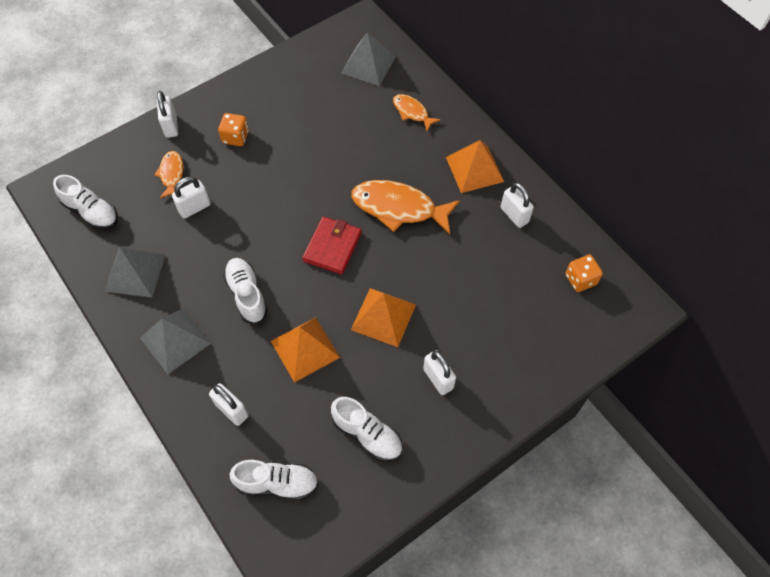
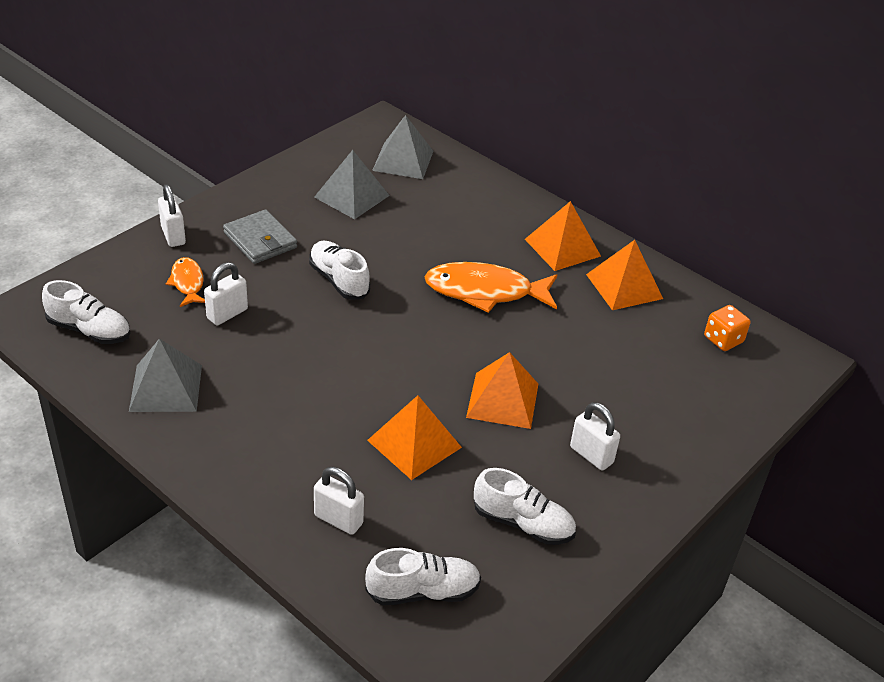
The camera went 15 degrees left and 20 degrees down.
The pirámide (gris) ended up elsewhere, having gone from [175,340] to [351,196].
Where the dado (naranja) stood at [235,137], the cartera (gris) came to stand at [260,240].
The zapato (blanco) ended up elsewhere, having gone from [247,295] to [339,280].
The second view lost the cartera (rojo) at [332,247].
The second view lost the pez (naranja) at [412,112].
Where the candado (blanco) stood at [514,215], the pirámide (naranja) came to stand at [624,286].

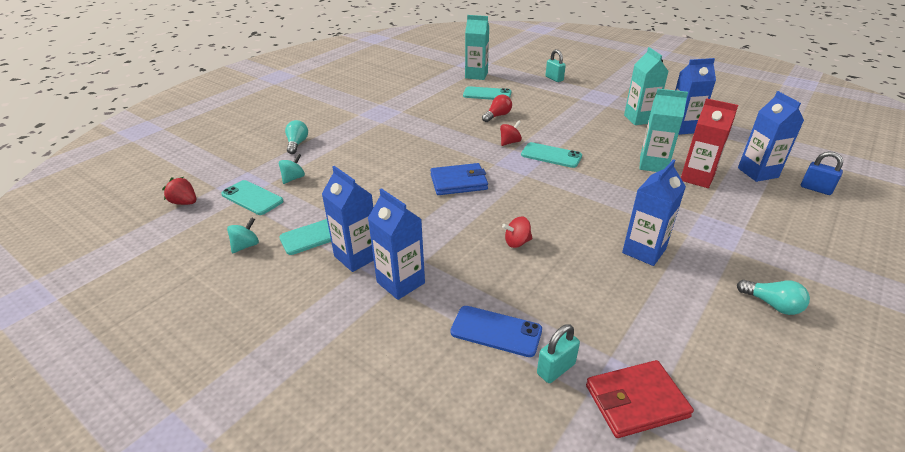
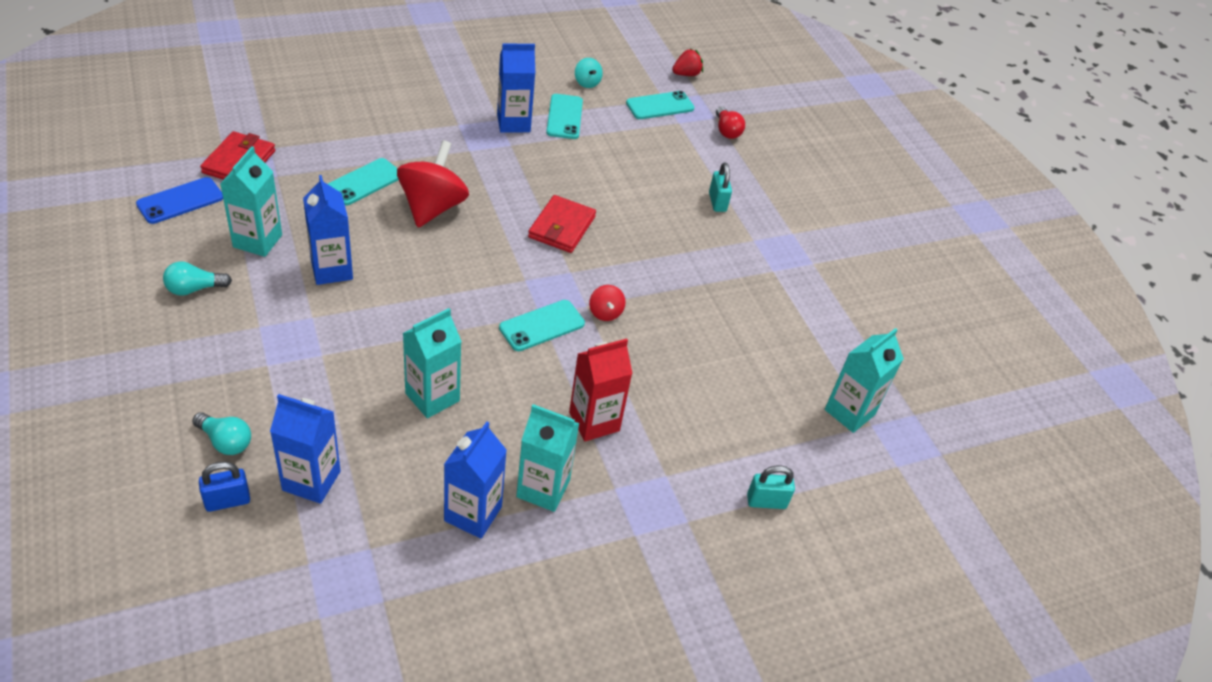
The camera went 115 degrees right and 10 degrees up.
The second view lost the peonza (turquesa) at [293,178].
The bombilla (turquesa) ended up elsewhere, having gone from [297,144] to [226,441].
The second view lost the cartón de leche (azul) at [400,282].
What was the cartera (azul) at [458,182] turned into the cartera (rojo) at [562,227].
The móvil (azul) ended up elsewhere, having gone from [496,331] to [180,201].
The móvil (turquesa) ended up elsewhere, having gone from [487,94] to [364,182].
The bombilla (rojo) ended up elsewhere, having gone from [497,116] to [726,131].
The size of the peonza (rojo) at [517,242] changed by a factor of 2.15.
The candado (turquesa) ended up elsewhere, having gone from [556,369] to [717,202].
The cartón de leche (rojo) ended up elsewhere, having gone from [697,178] to [594,421].
The second view gained the cartón de leche (turquesa) at [257,241].

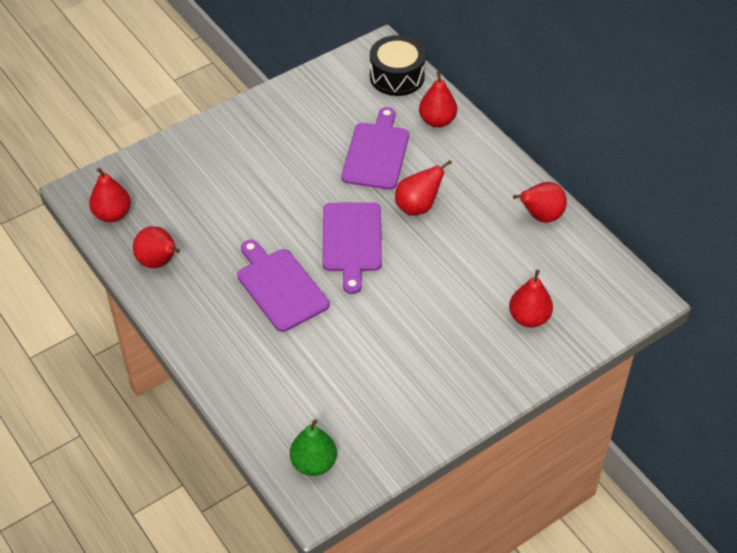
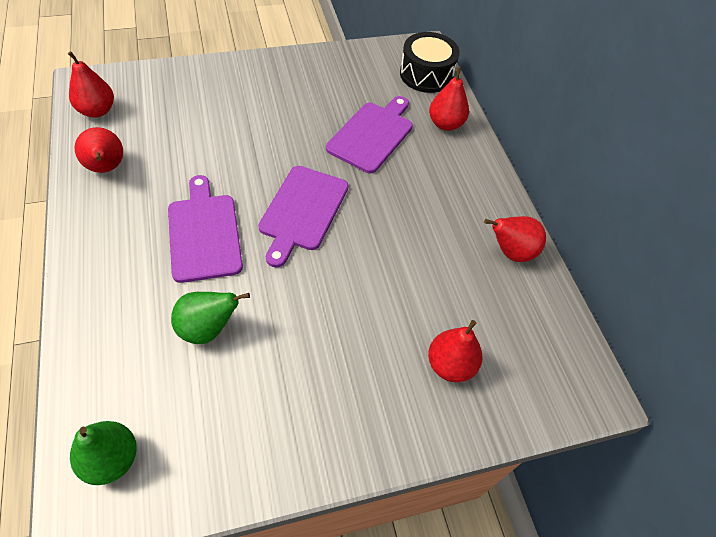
The camera went 15 degrees right and 5 degrees up.
The second view lost the pera (rojo) at [417,206].
The second view gained the pera (verde) at [208,328].

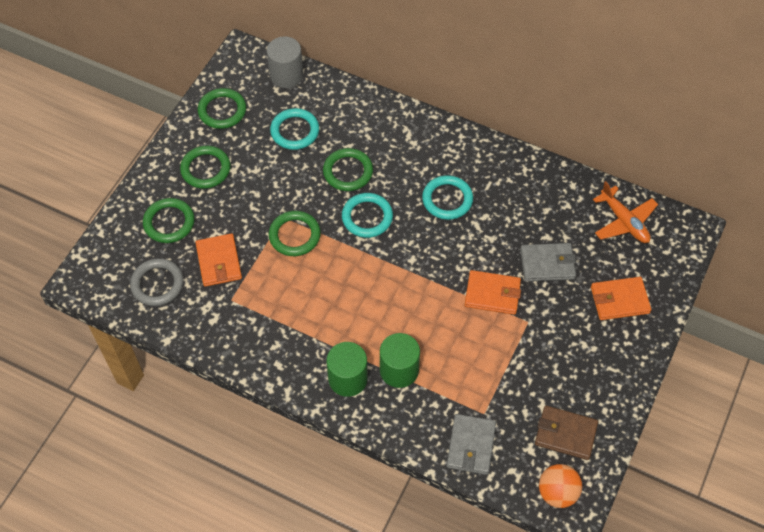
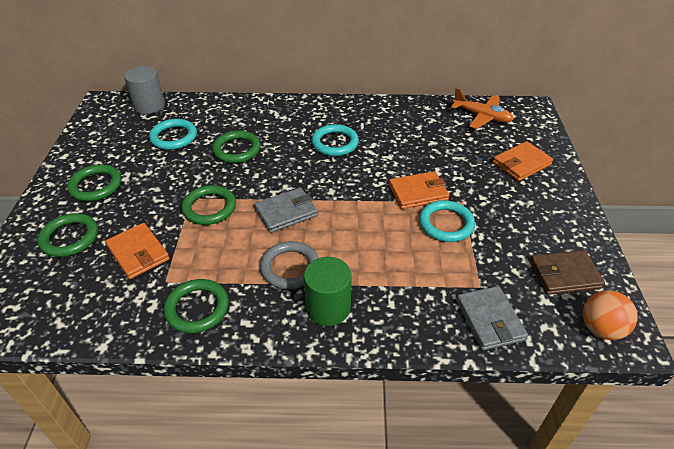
The camera went 25 degrees left and 15 degrees down.
The anillo (gris) ended up elsewhere, having gone from [157,284] to [290,268].
The anillo (verde) ended up elsewhere, having gone from [222,111] to [197,308].
The anillo (turquesa) ended up elsewhere, having gone from [367,217] to [446,224].
The second view lost the cilindro (verde) at [399,370].
The cartera (gris) ended up elsewhere, having gone from [547,264] to [286,212].

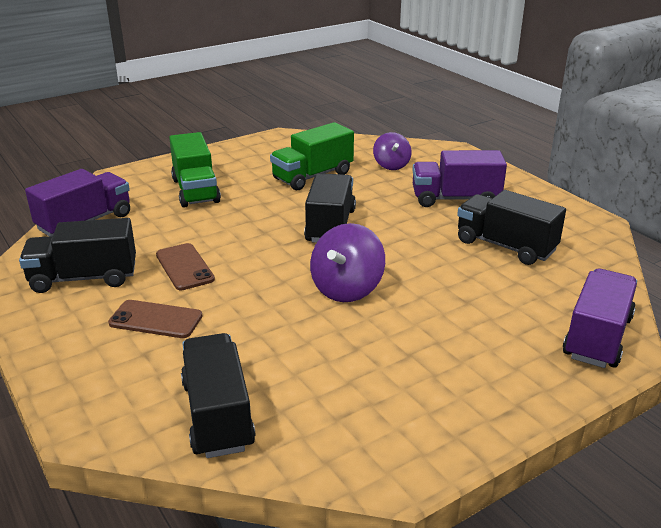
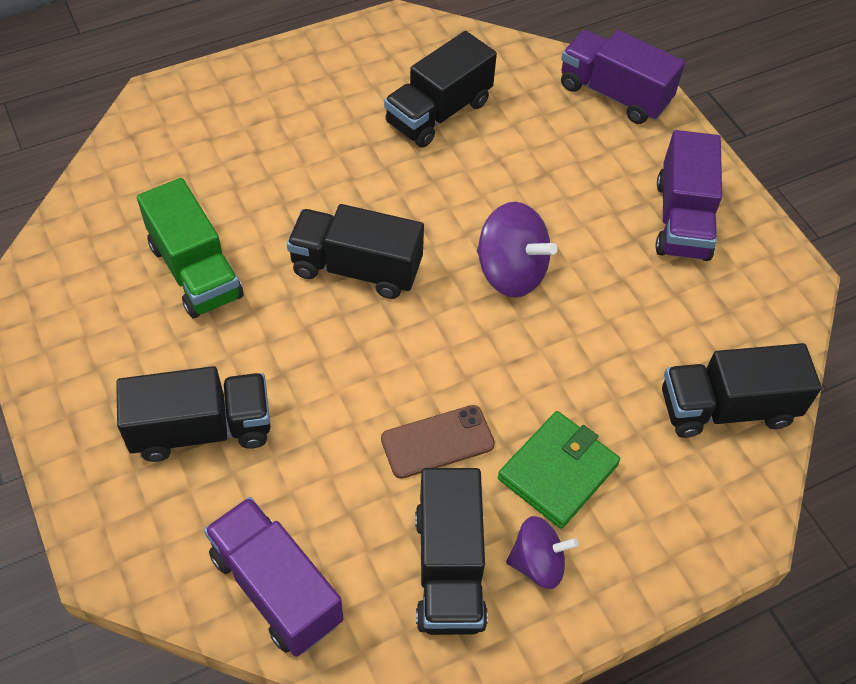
The camera went 85 degrees left and 25 degrees up.
Where the móvil (marrón) stood at [156,320], the cartera (verde) came to stand at [558,472].
What was the camión (verde) at [195,190] turned into the camión (negro) at [201,429].
The peonza (morado) ended up elsewhere, having gone from [391,165] to [537,563].
The camión (morado) ended up elsewhere, having gone from [455,199] to [682,219].

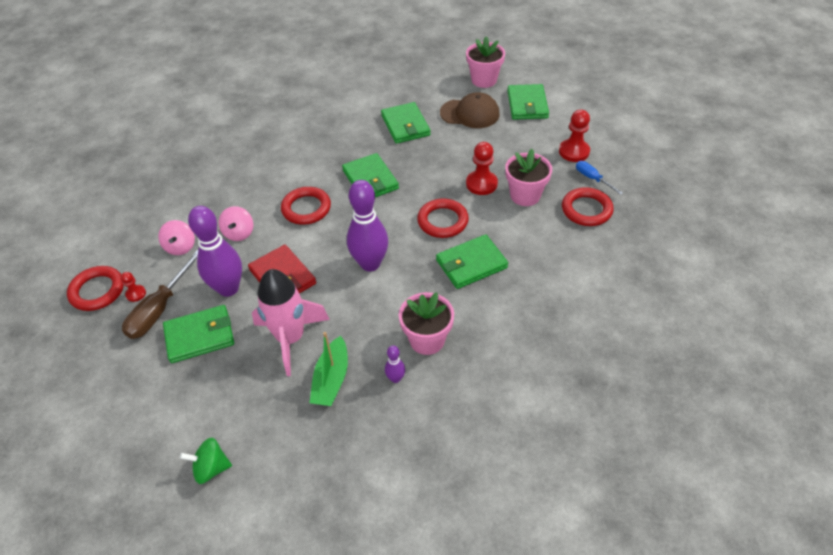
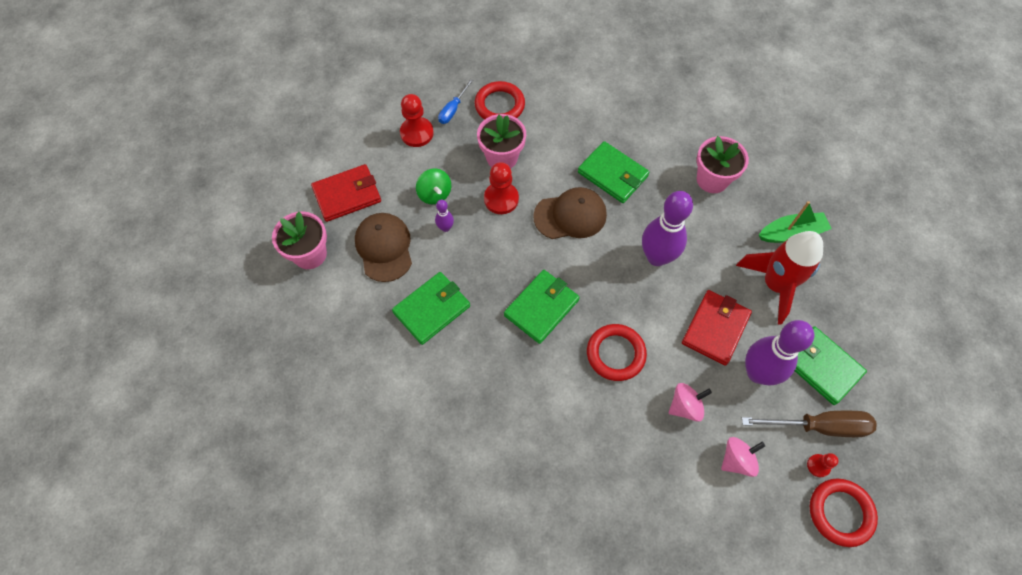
The camera went 115 degrees left and 15 degrees up.
The peonza (verde) ended up elsewhere, having gone from [211,468] to [435,194].
What was the cohete (rosa) at [291,338] turned into the cohete (rojo) at [775,285].
The bolo (morado) ended up elsewhere, having gone from [395,378] to [445,228].
Where the anillo (rojo) stood at [442,221], the gorra (marrón) came to stand at [570,215].
What was the cartera (verde) at [527,104] turned into the cartera (rojo) at [347,195].

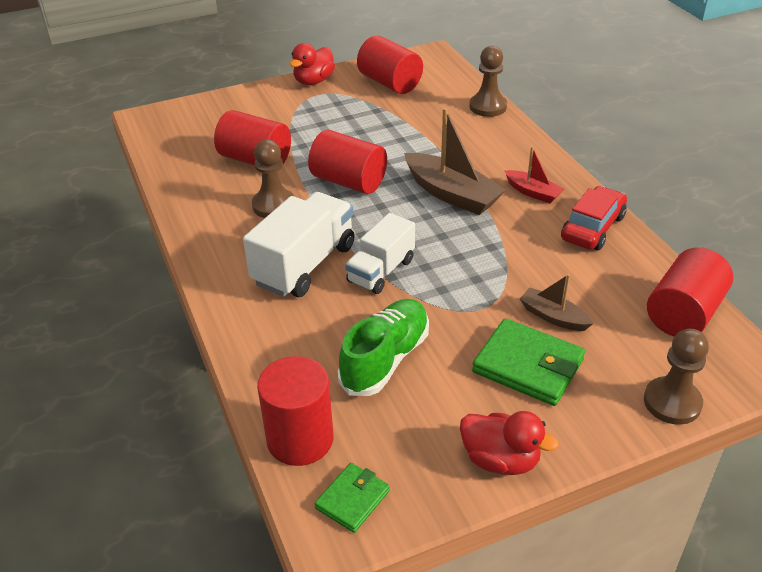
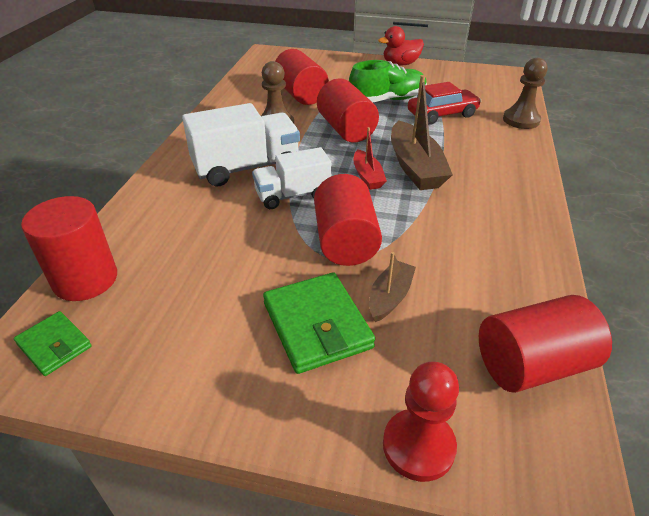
The camera went 35 degrees right and 0 degrees up.
The cartera (verde) at [352,499] ended up facing another way, 60 degrees clockwise from before.
The zapato (verde) ended up elsewhere, having gone from [385,359] to [387,100].
The cilindro (rojo) ended up elsewhere, having gone from [389,83] to [345,241].
The second view lost the pato (rojo) at [500,460].
The barco (rojo) ended up elsewhere, having gone from [533,192] to [367,176].
The barco (marrón) at [553,317] ended up facing another way, 45 degrees clockwise from before.
The coche (rojo) ended up elsewhere, having gone from [592,228] to [442,114].
What was the peón (marrón) at [672,402] turned into the peón (rojo) at [418,446].

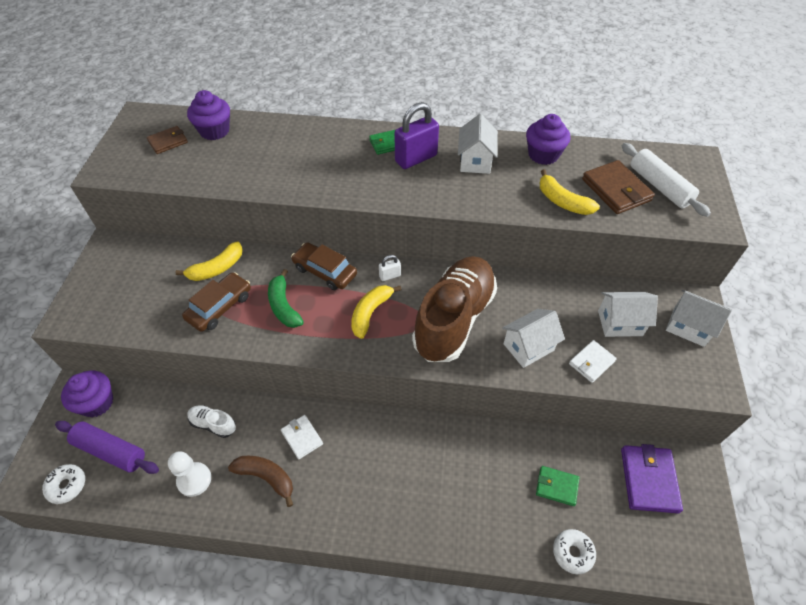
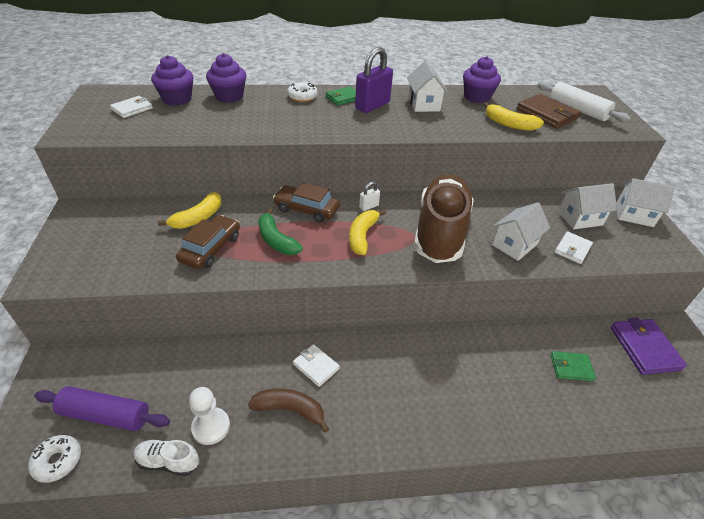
The camera went 15 degrees left and 10 degrees down.
The magdalena (morado) ended up elsewhere, having gone from [97,403] to [229,96].
What was the cartera (marrón) at [168,142] turned into the cartera (blanco) at [132,109].
The zapato (blanco) ended up elsewhere, having gone from [213,424] to [168,461].
The rosquilla (blanco) ended up elsewhere, having gone from [572,553] to [302,97].

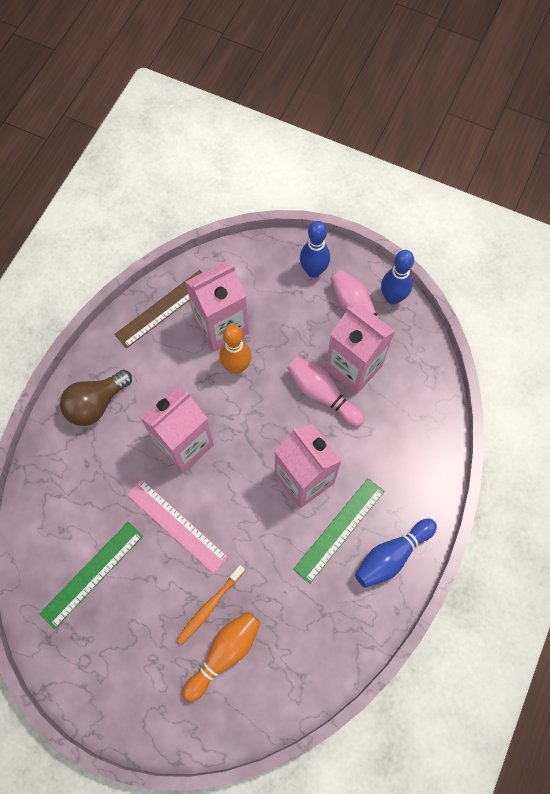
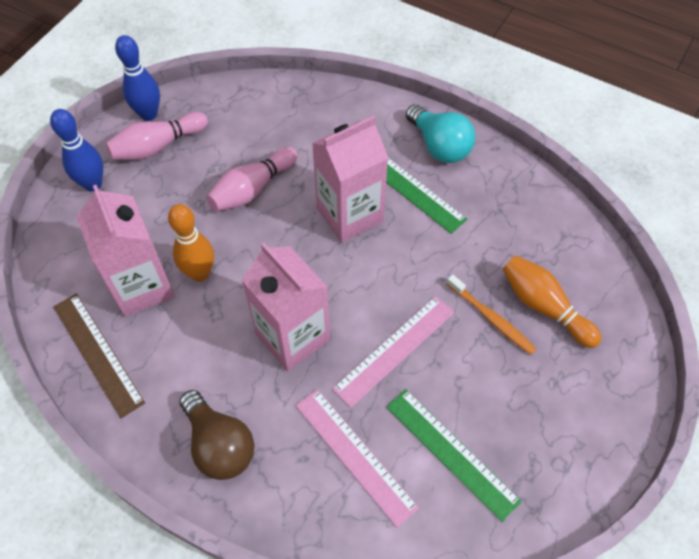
The camera went 85 degrees left and 10 degrees down.
The second view lost the cartón de leche (rosa) at [354,367].
Where the bolo (azul) stood at [392,556], the bombilla (turquesa) came to stand at [439,146].
The second view gained the regla (rosa) at [355,455].

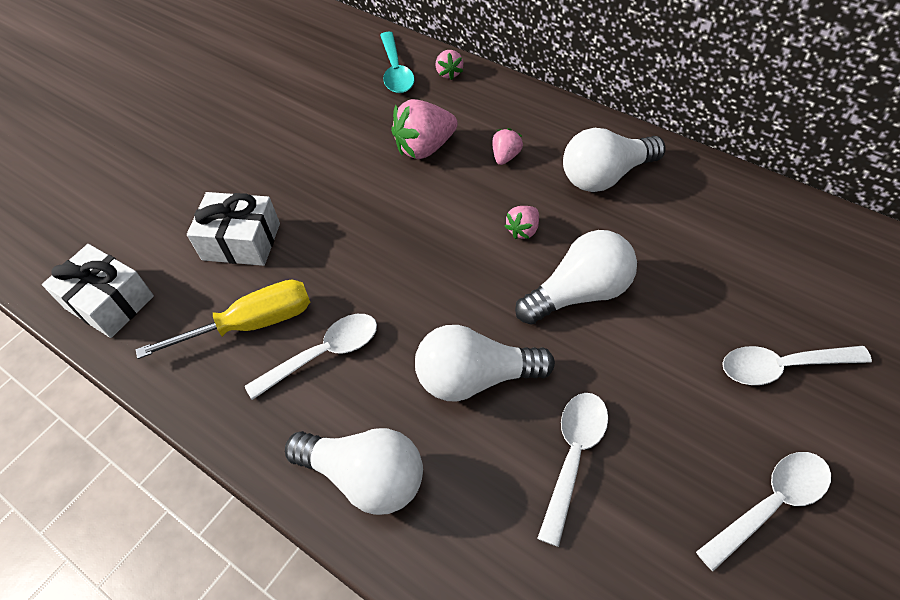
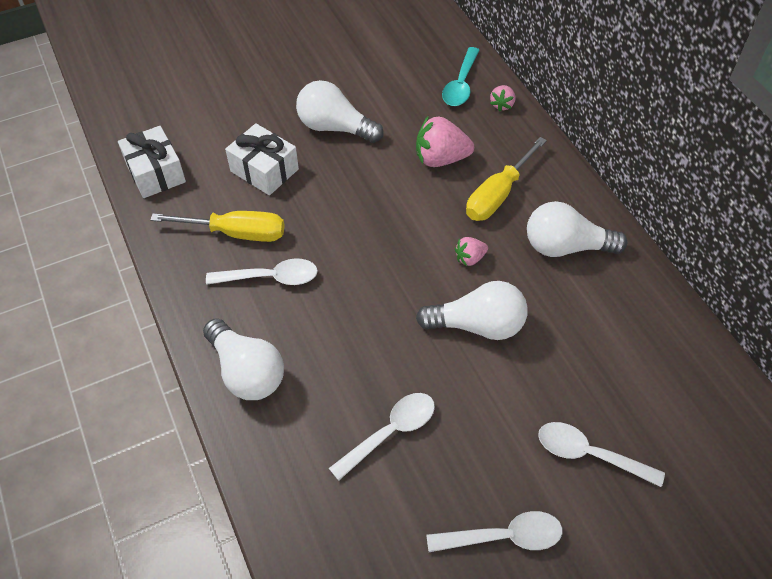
The camera went 25 degrees right and 0 degrees up.
The bombilla (blanco) ended up elsewhere, having gone from [475,378] to [334,127].
Where the fresa (rosa) stood at [506,156], the destornillador (amarillo) came to stand at [498,194].

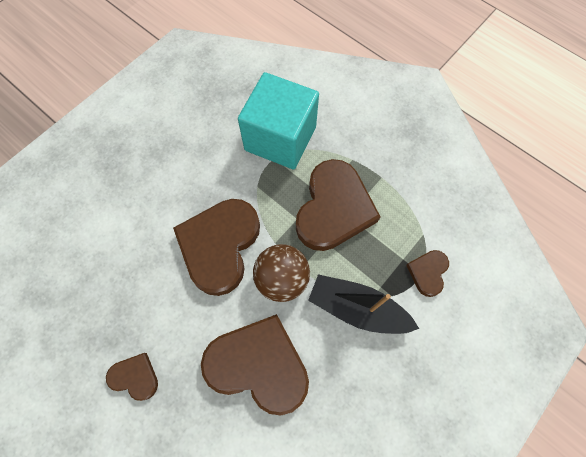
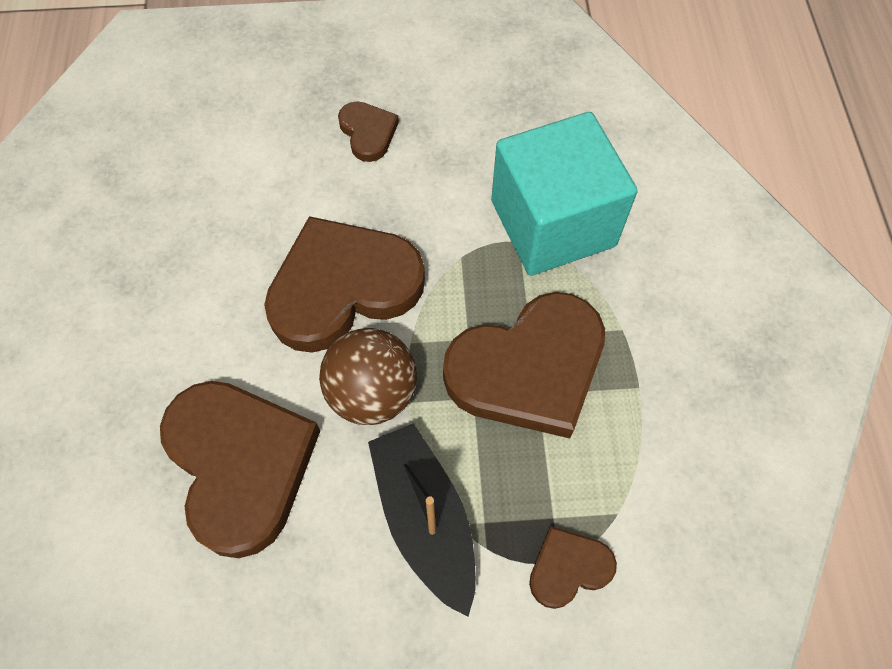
The camera went 45 degrees right and 5 degrees down.
The corazón (marrón) ended up elsewhere, having gone from [135,377] to [368,133].

